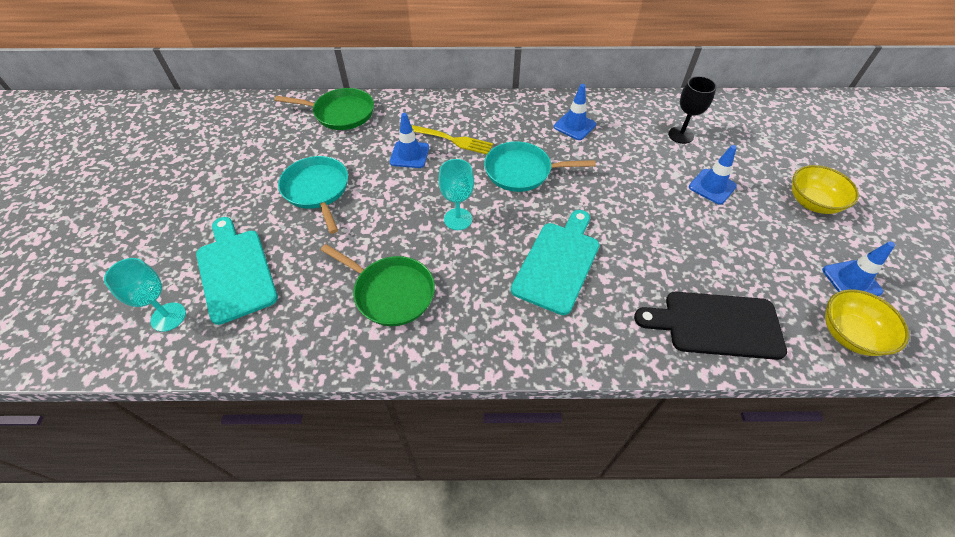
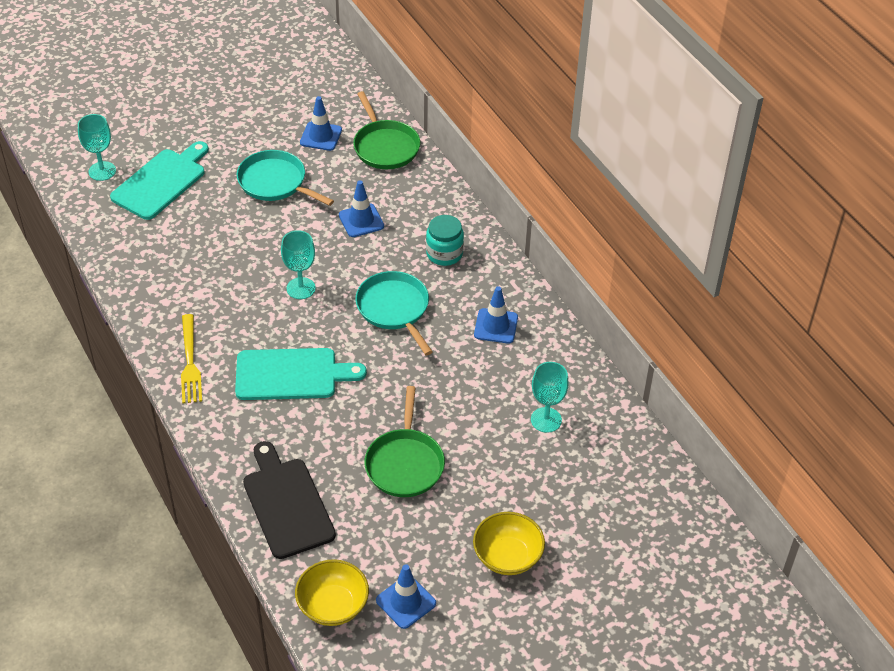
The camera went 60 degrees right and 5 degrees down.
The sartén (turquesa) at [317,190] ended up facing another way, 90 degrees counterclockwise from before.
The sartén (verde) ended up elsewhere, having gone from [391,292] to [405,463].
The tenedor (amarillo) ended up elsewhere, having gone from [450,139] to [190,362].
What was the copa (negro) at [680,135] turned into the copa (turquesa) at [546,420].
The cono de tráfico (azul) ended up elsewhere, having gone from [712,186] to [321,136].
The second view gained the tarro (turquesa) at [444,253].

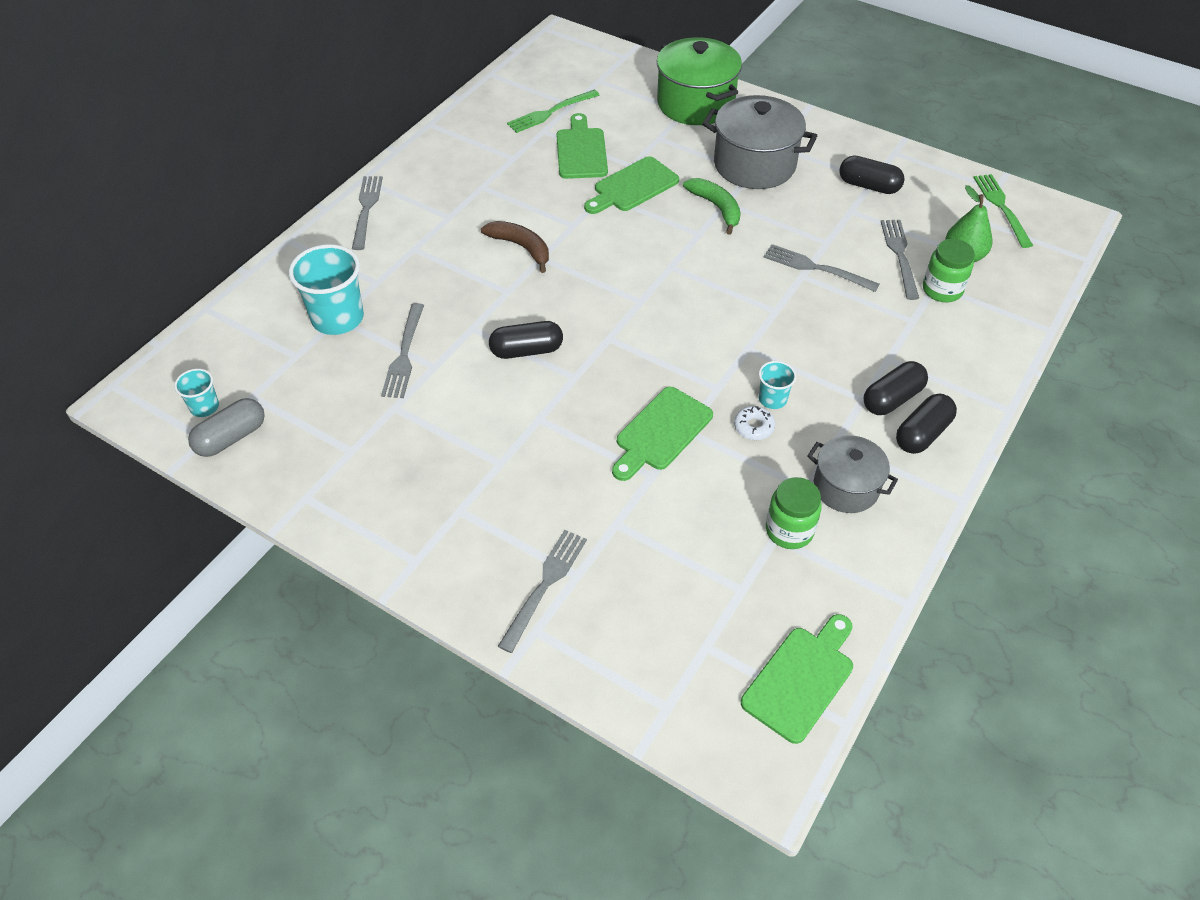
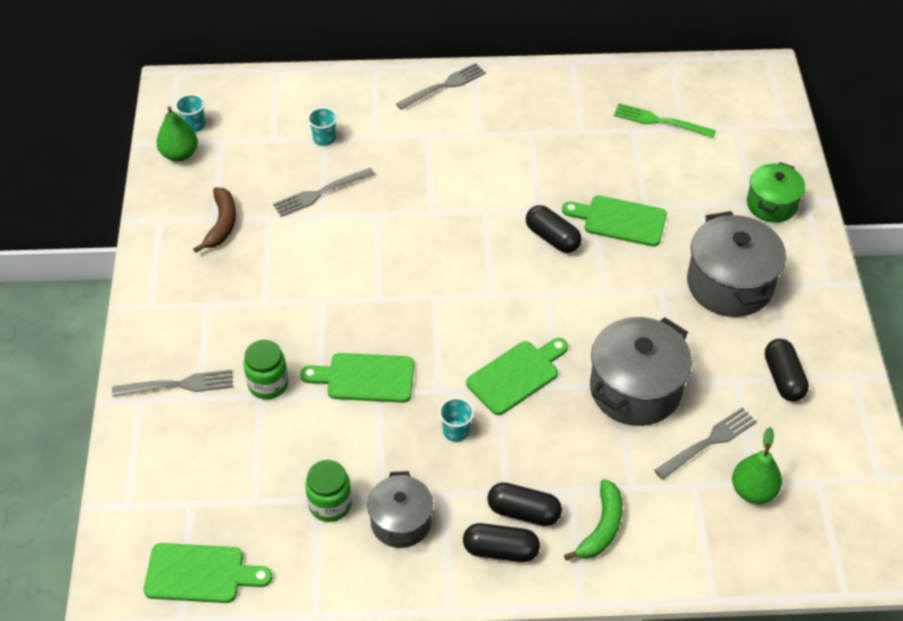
The camera went 55 degrees right and 0 degrees up.
Where the cápsula (gris) stood at [231,438], the pera (verde) came to stand at [179,154].
The size of the vaso (turquesa) at [338,318] changed by a factor of 0.51.
The plátano (marrón) ended up elsewhere, having gone from [521,247] to [222,224].
The cápsula (negro) ended up elsewhere, having gone from [526,350] to [552,238].
The tabla de cortar (verde) ended up elsewhere, having gone from [581,151] to [516,375].
The size of the olla (verde) at [695,103] changed by a factor of 0.62.
The plátano (verde) ended up elsewhere, having gone from [716,208] to [601,527].
The second view lost the rosquilla (blanco) at [753,427].
Where the tenedor (gris) stood at [815,268], the olla (gris) came to stand at [635,389].
The tarro (verde) ended up elsewhere, having gone from [942,290] to [268,384].
The second view lost the tenedor (verde) at [1001,207].

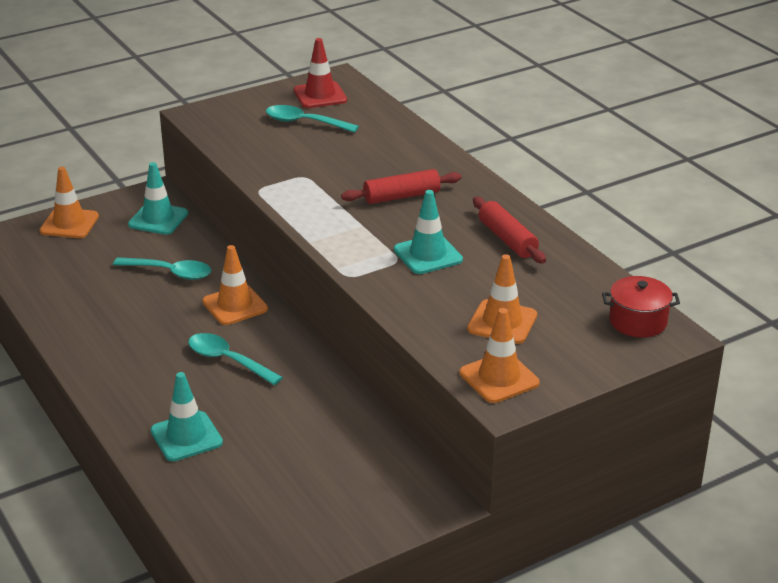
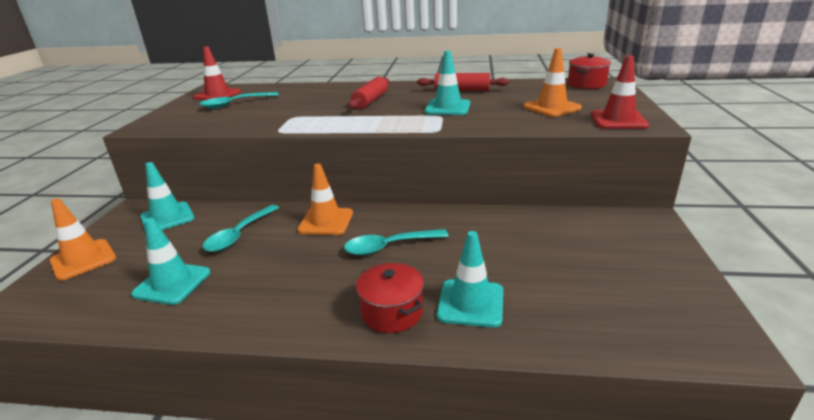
The camera went 50 degrees left and 5 degrees down.
The cuchara (turquesa) at [170,273] ended up facing another way, 150 degrees clockwise from before.
What was the cono de tráfico (naranja) at [499,378] turned into the cono de tráfico (rojo) at [618,120].
The second view gained the cono de tráfico (turquesa) at [172,283].
The second view gained the olla (rojo) at [392,312].

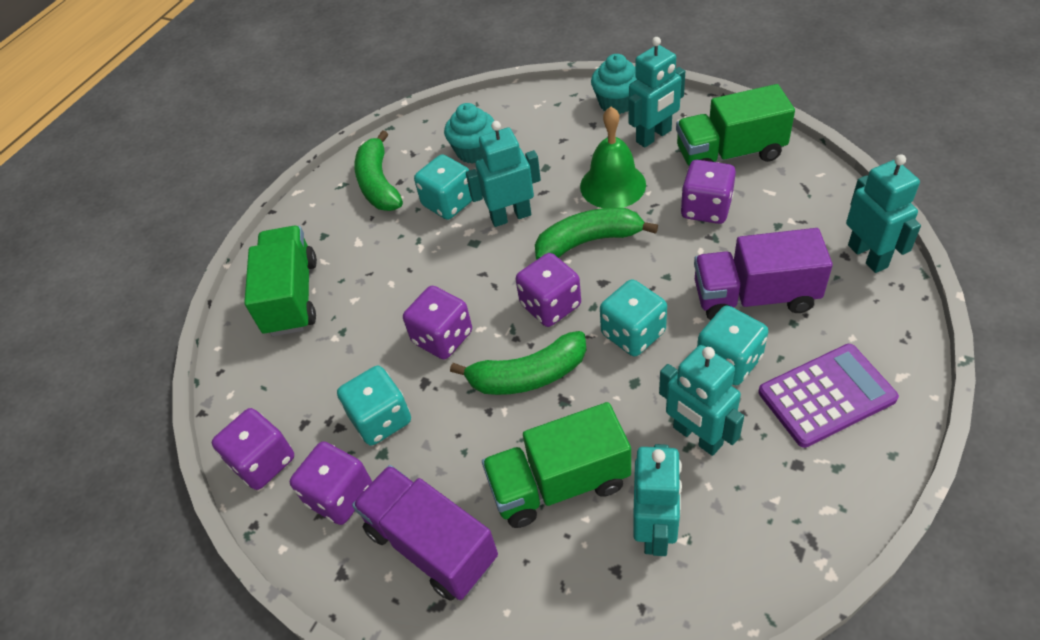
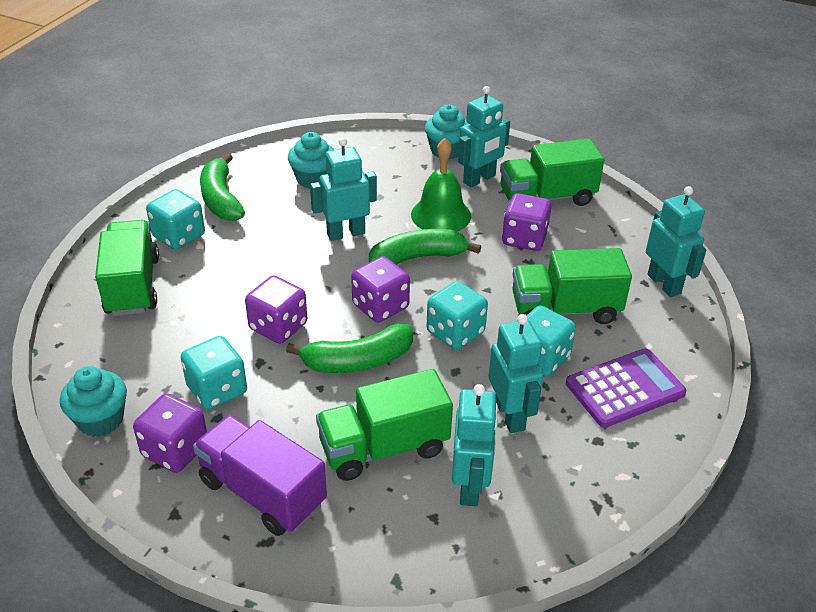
The camera went 10 degrees left and 10 degrees down.
Where the dado (morado) stood at [263,462], the magdalena (turquesa) came to stand at [100,420].
The dado (turquesa) ended up elsewhere, having gone from [448,203] to [179,236].
The robot (turquesa) at [697,436] ended up facing another way, 150 degrees counterclockwise from before.
What was the camión (morado) at [754,297] turned into the camión (verde) at [565,309].

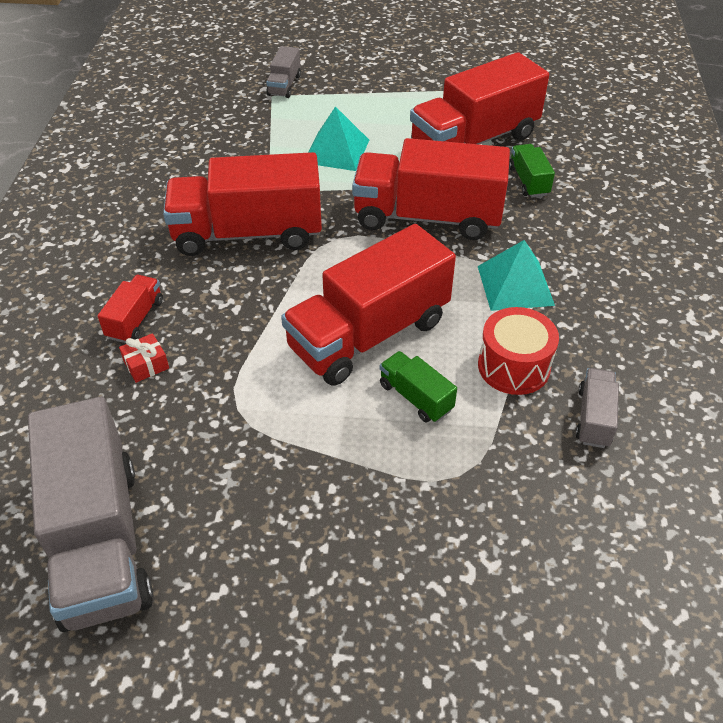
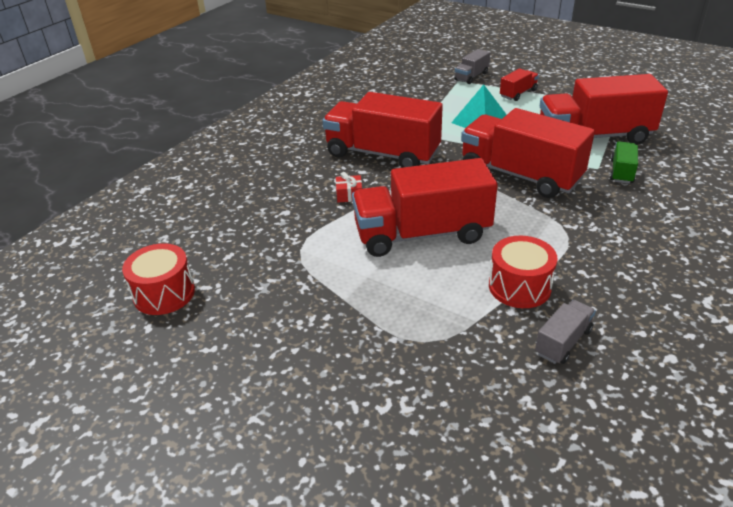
The camera went 30 degrees right and 10 degrees down.
Where the camión (gris) stood at [100,541], the tambor (rojo) came to stand at [164,293].
The camión (rojo) ended up elsewhere, having gone from [135,319] to [518,93].
The regalo (rojo) ended up elsewhere, having gone from [146,365] to [349,195].
The second view lost the camión (verde) at [415,397].
The second view lost the pirámide (turquesa) at [515,285].

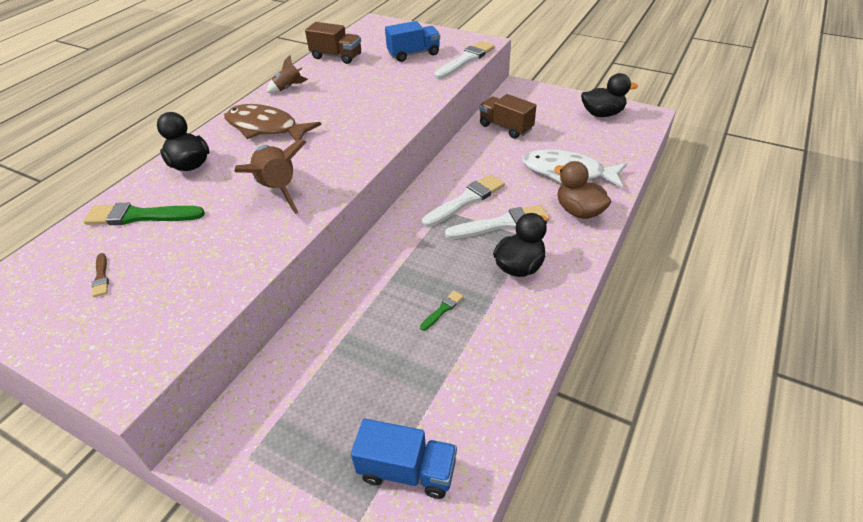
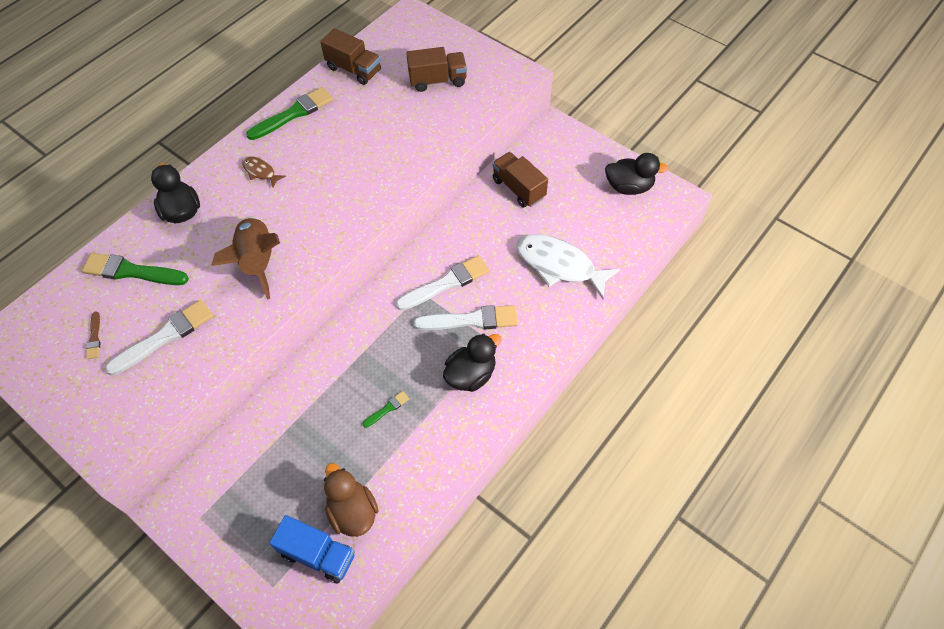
The camera went 10 degrees right and 15 degrees up.
The size of the pez (marrón) at [265,128] changed by a factor of 0.48.
Where the cohete (marrón) stood at [288,88], the pincel (verde) came to stand at [294,113].
What was the camión (azul) at [414,54] turned into the camión (marrón) at [437,80].
The pincel (blanco) ended up elsewhere, having gone from [466,60] to [165,336].
The pato (marrón) ended up elsewhere, having gone from [579,211] to [352,511].

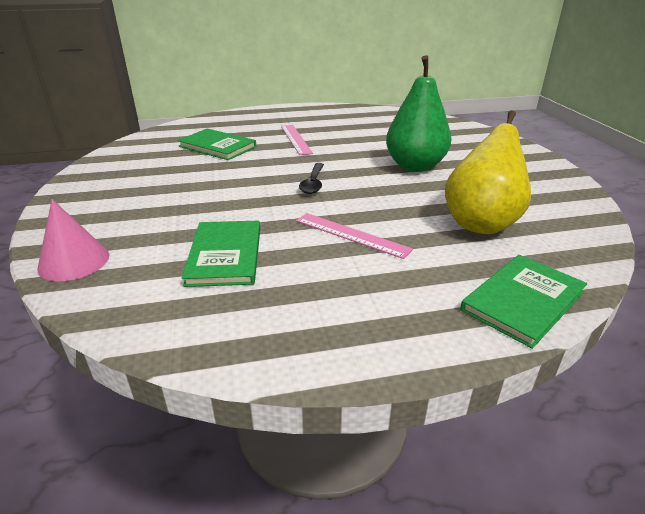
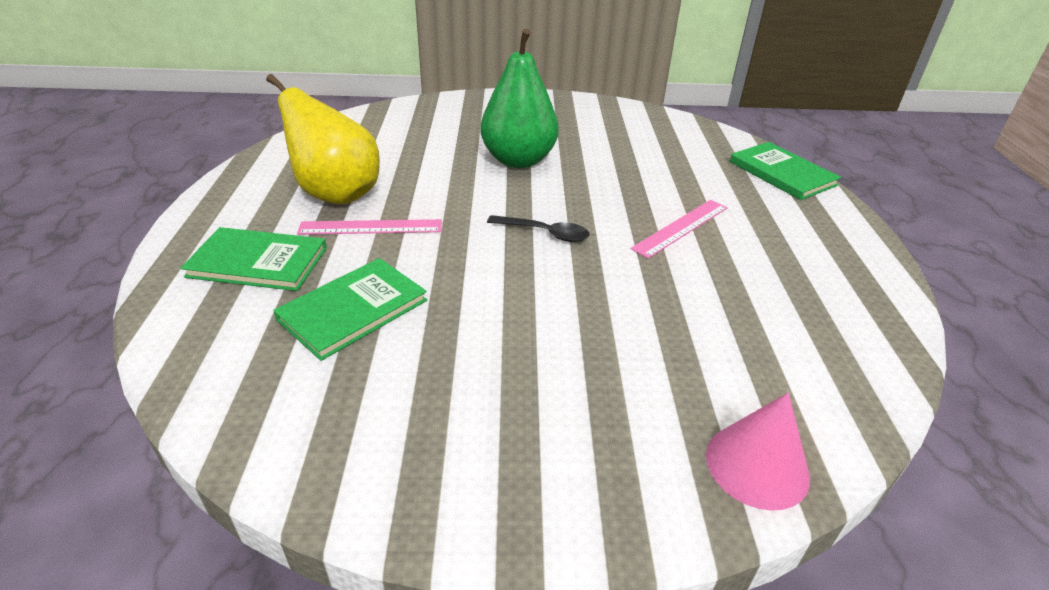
The camera went 80 degrees left and 5 degrees up.
The libro (verde) ended up elsewhere, having gone from [225,255] to [258,262].
The pera (amarillo) ended up elsewhere, having gone from [481,223] to [336,194].

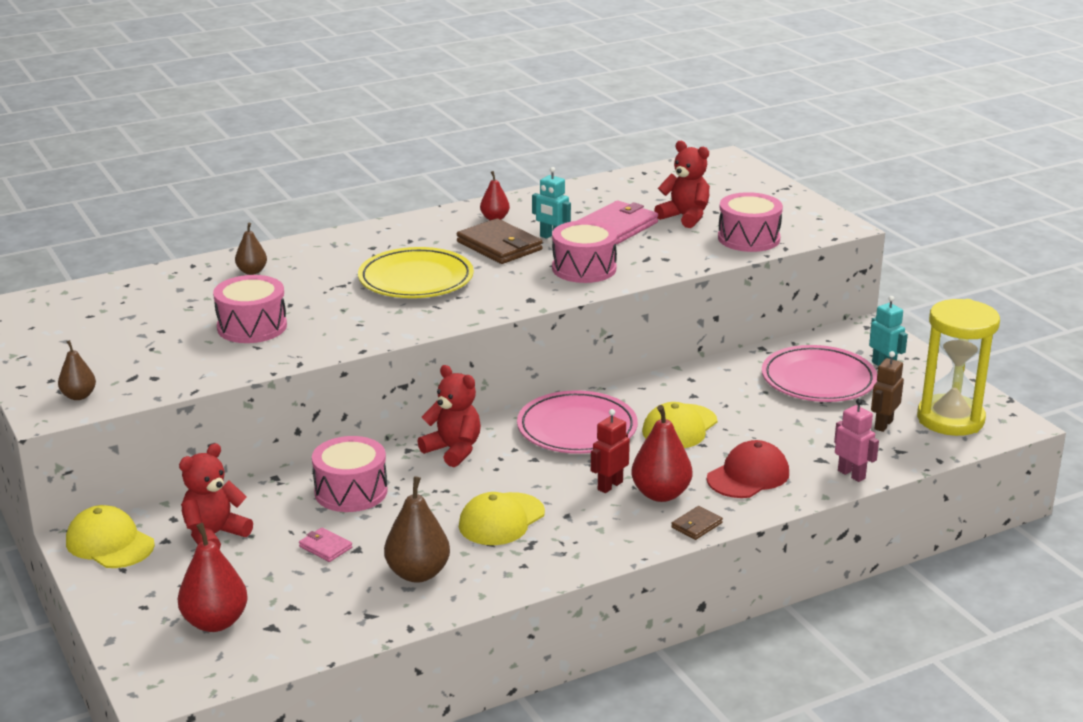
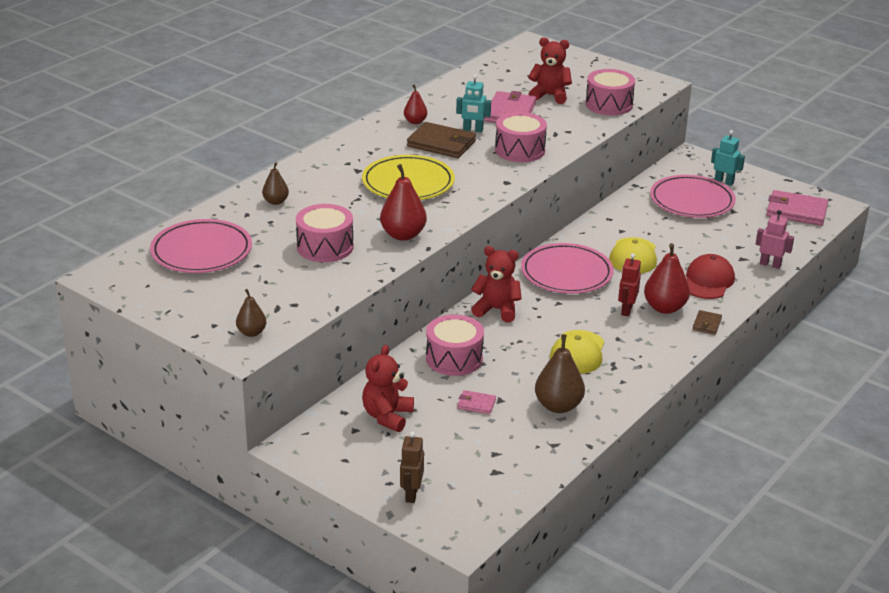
The camera went 25 degrees left and 5 degrees up.
The second view lost the gorra (amarillo) at [110,543].
The pera (rojo) ended up elsewhere, having gone from [215,622] to [403,235].
The robot (marrón) ended up elsewhere, having gone from [883,425] to [411,494].
Where the reloj de arena (amarillo) stood at [950,419], the cartera (rosa) came to stand at [796,211].
The second view gained the plato (rosa) at [201,251].

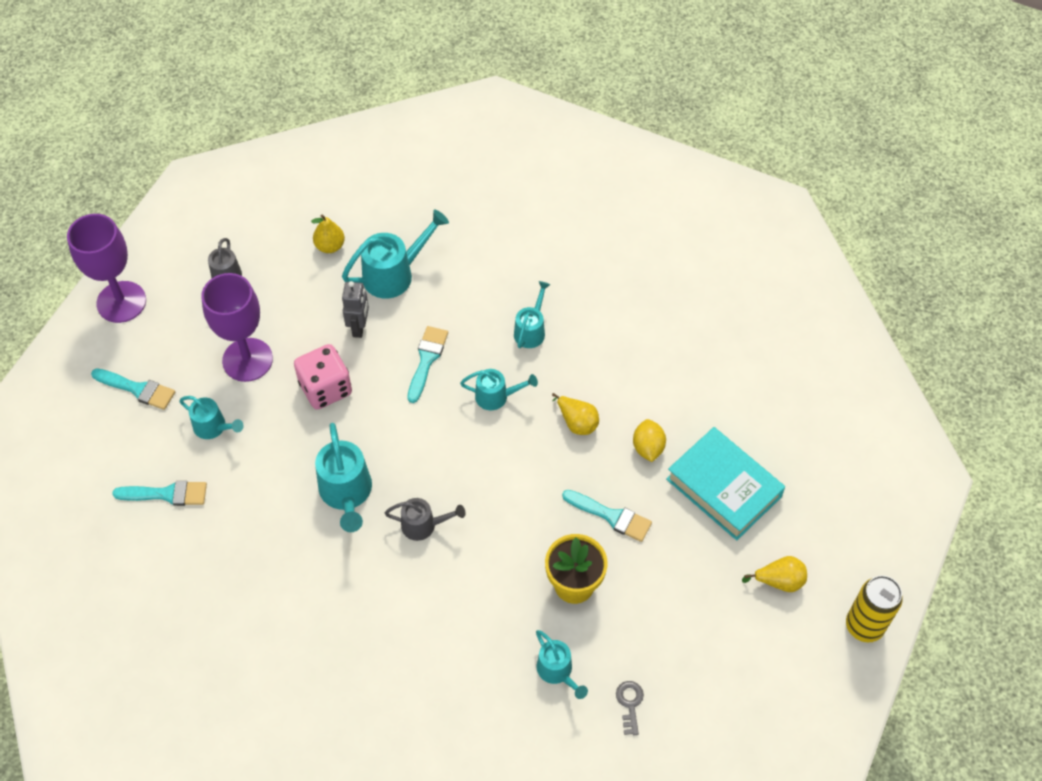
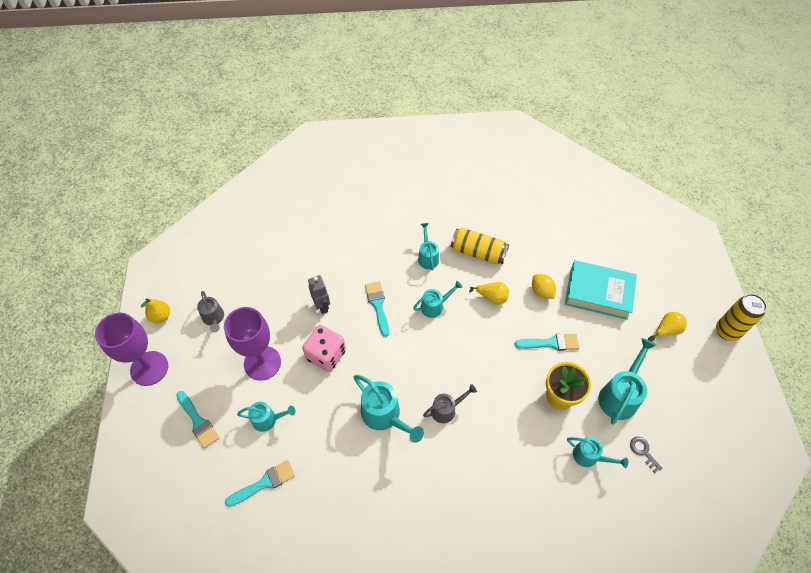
The camera went 30 degrees left and 0 degrees up.
The pincel (turquesa) at [137,389] ended up facing another way, 60 degrees clockwise from before.
The pera (amarillo) ended up elsewhere, having gone from [330,246] to [161,316].
The regadera (turquesa) ended up elsewhere, having gone from [395,274] to [620,395].
The second view gained the lata (amarillo) at [478,252].

